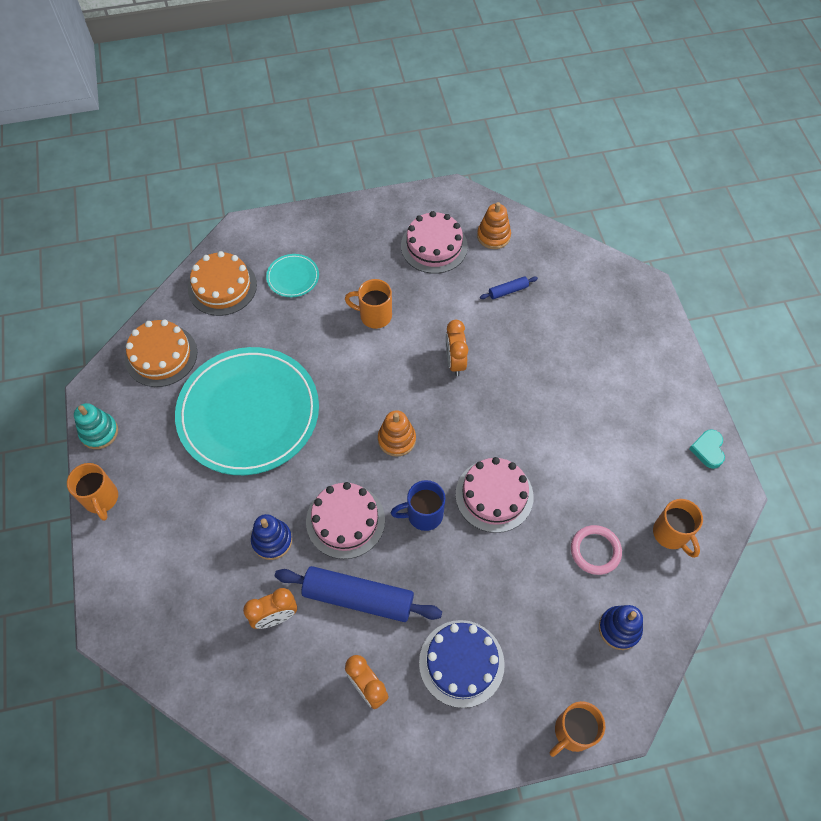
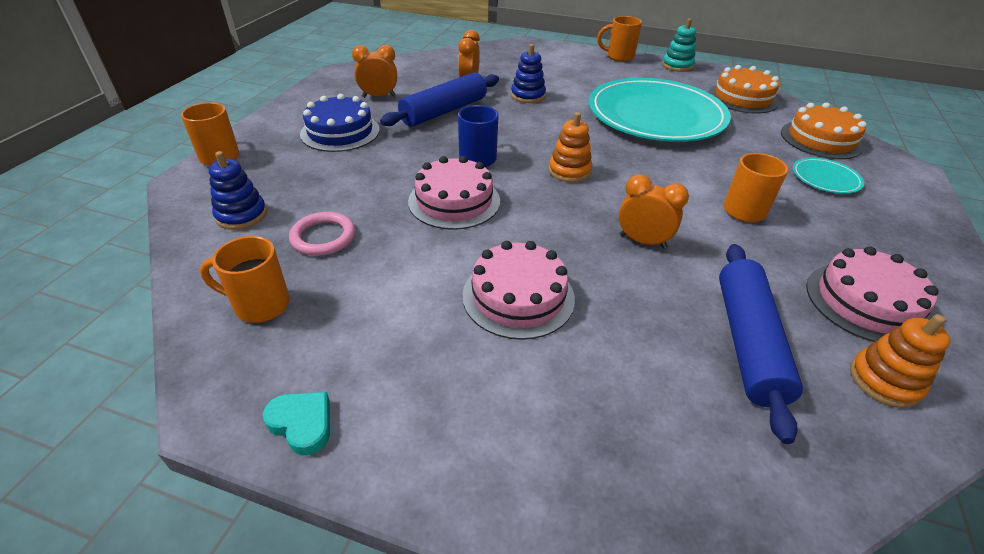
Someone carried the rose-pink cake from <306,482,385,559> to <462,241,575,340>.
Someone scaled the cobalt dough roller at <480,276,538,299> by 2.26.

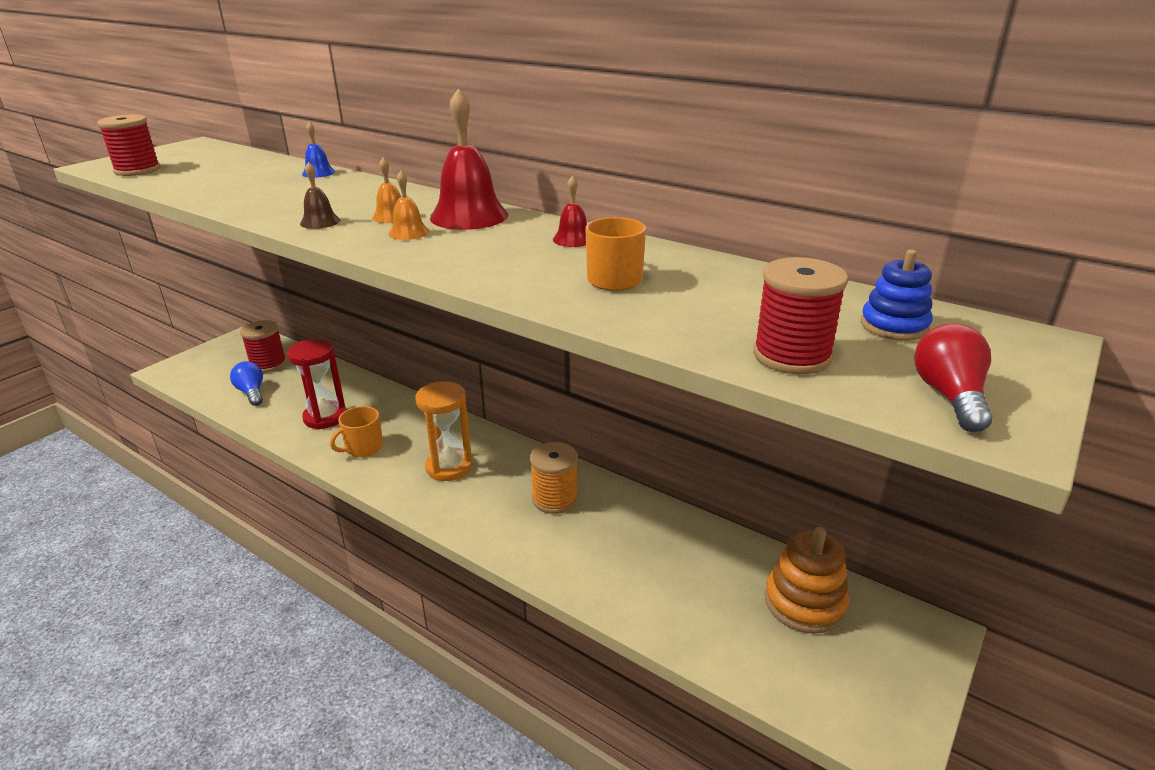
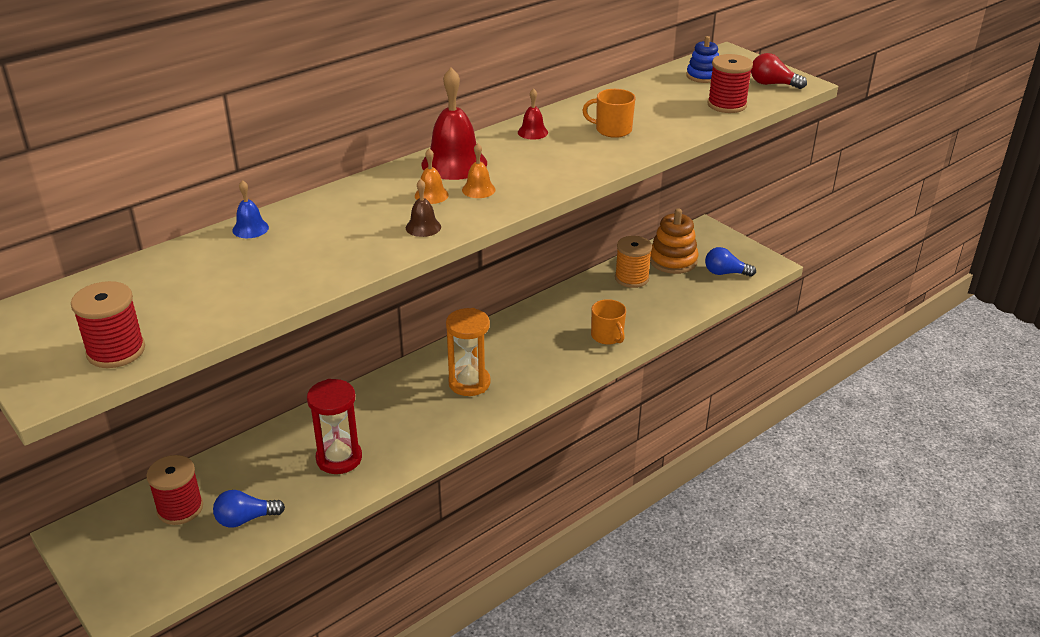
Someone carried the orange-coloured coffee mug from <330,406,383,457> to <591,299,626,345>.
Someone carried the orange-coloured bobbin from <530,442,578,514> to <615,236,652,288>.
Someone put down the cobalt lightbulb at <705,247,756,277>.

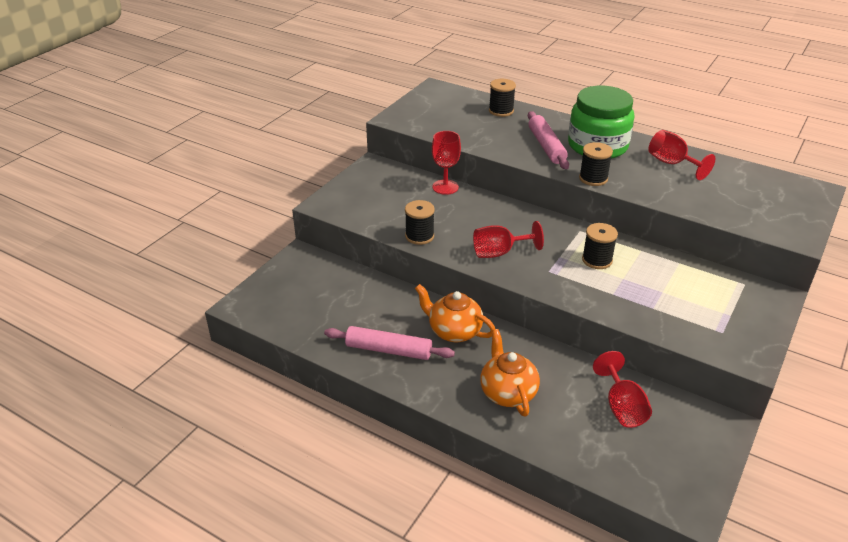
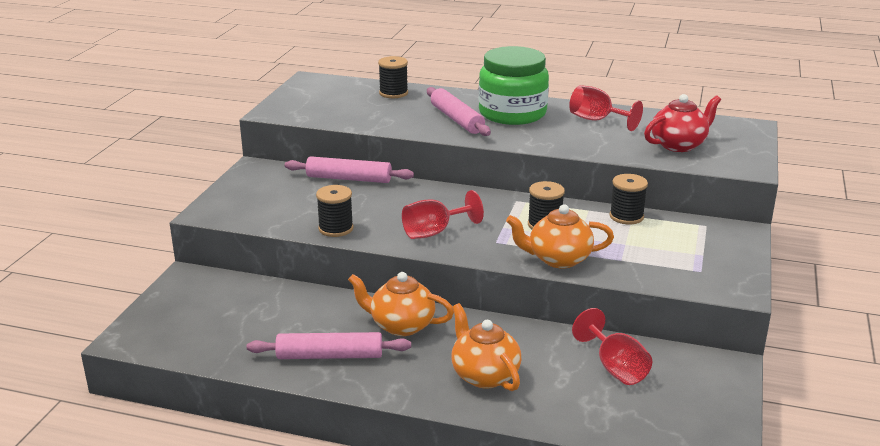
Someone swapped the crimson chalice at <432,131,461,195> for the rose-pink dough roller at <285,156,414,183>.
Someone put down the orange-coloured teapot at <506,204,614,269>.
Someone carried the black bobbin from <579,142,613,186> to <609,174,648,224>.
Someone put down the crimson teapot at <644,94,721,152>.

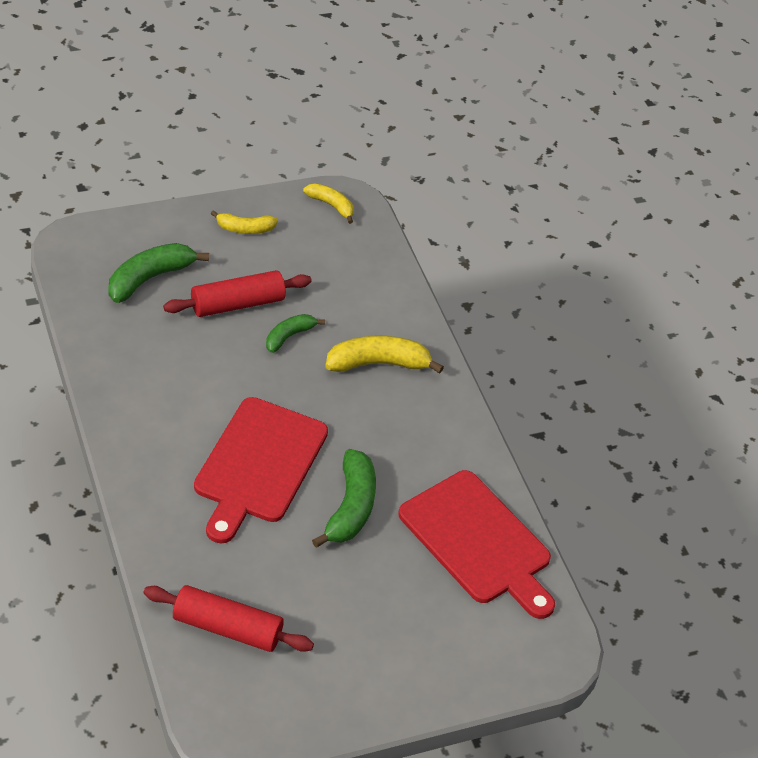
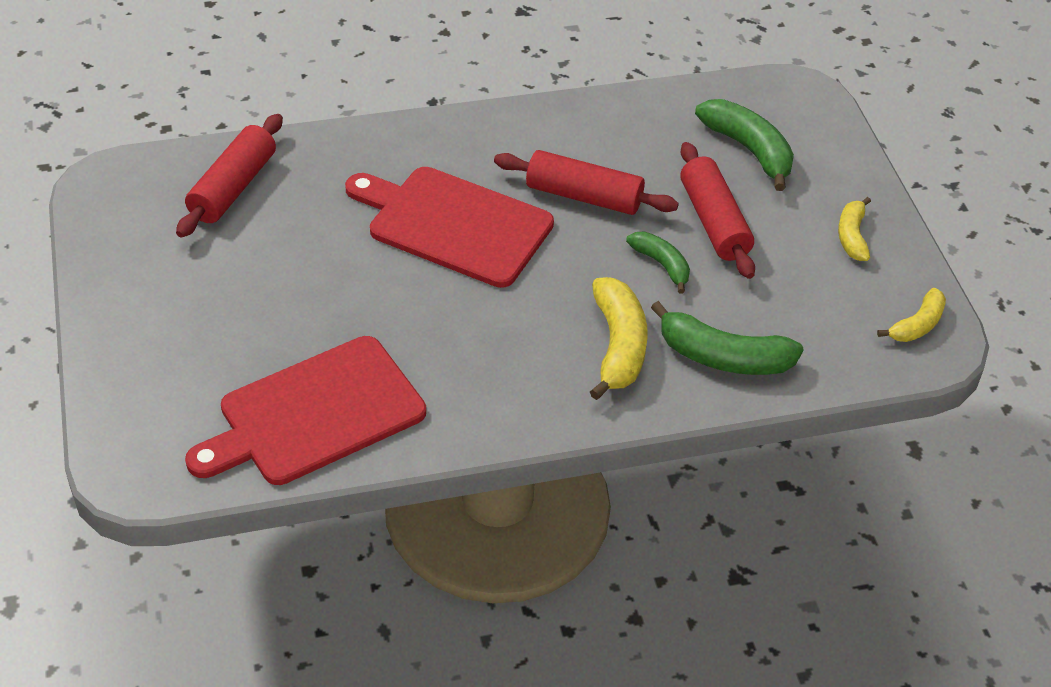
Someone put down the crimson dough roller at <494,150,679,215>.
Someone carried the emerald toy banana from <312,449,376,548> to <651,301,804,375>.

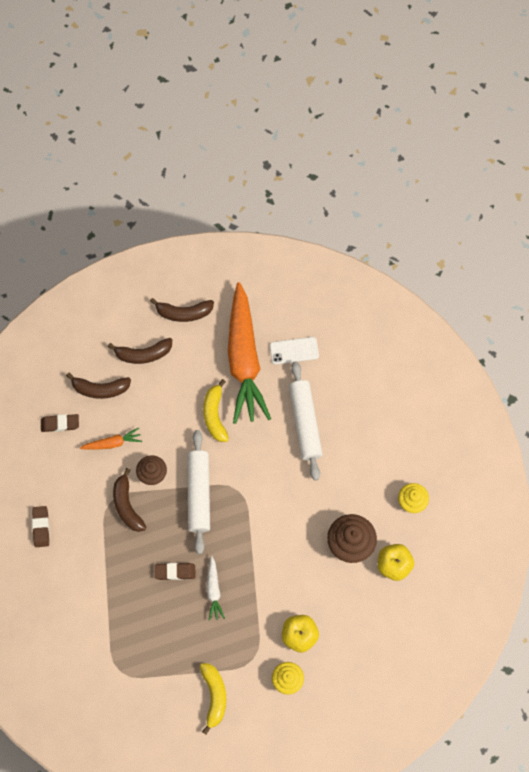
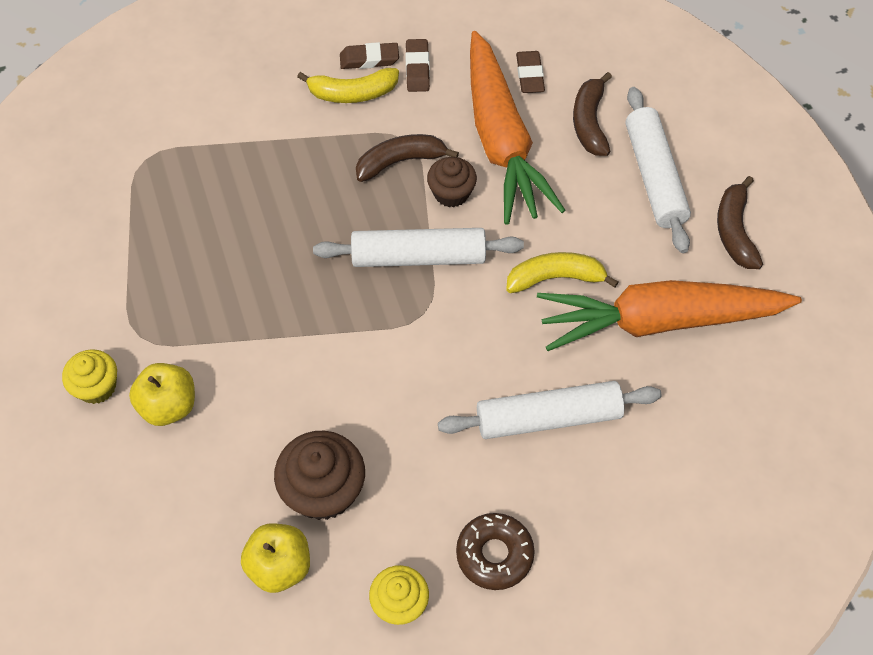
Someone carried the bright yellow toy banana from <200,663,226,735> to <297,68,399,103>.
Someone carried the brown eraser from <155,563,196,580> to <405,39,430,92>.
Someone put down the brown glazed donut at <456,513,535,590>.
Someone scaled the orange-coloured root vegetable at <80,428,142,450> by 2.42.
Someone swapped the brown toy banana at <108,338,172,364> for the pure white dough roller at <626,87,691,253>.
Someone took away the pure white root vegetable at <207,556,225,621>.
Someone took away the pure white mobile phone at <270,337,319,365>.

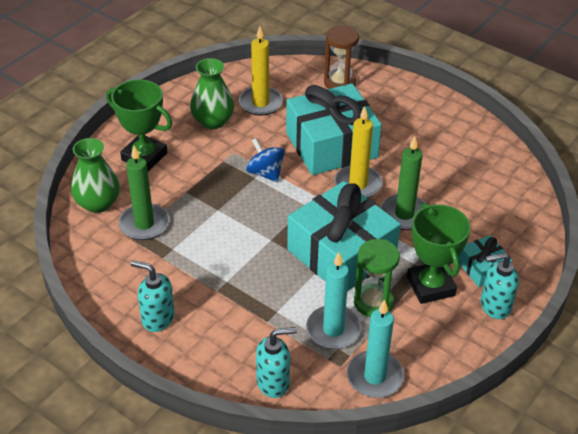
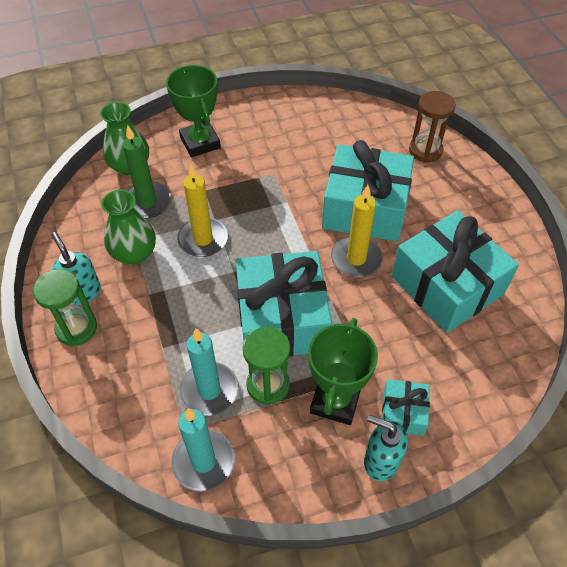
Someone put down the emerald sandglass at <33,269,97,346>.
Someone carried the emerald vase from <190,58,234,129> to <101,190,156,265>.
Someone carried the bright yellow candle from <239,26,283,116> to <177,164,228,257>.
Someone put down the teal present at <391,211,519,333>.
Someone took away the cobalt spinning top at <246,138,285,182>.
Someone took away the teal soap dispenser at <256,327,297,398>.
Someone took away the emerald candle at <380,136,425,230>.

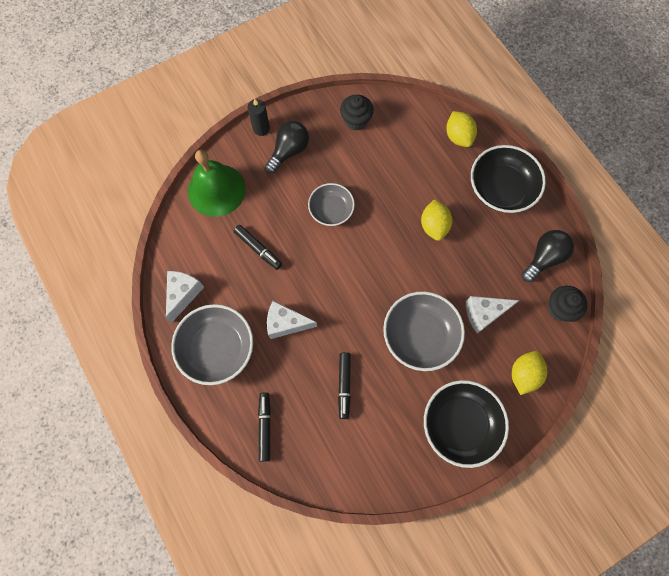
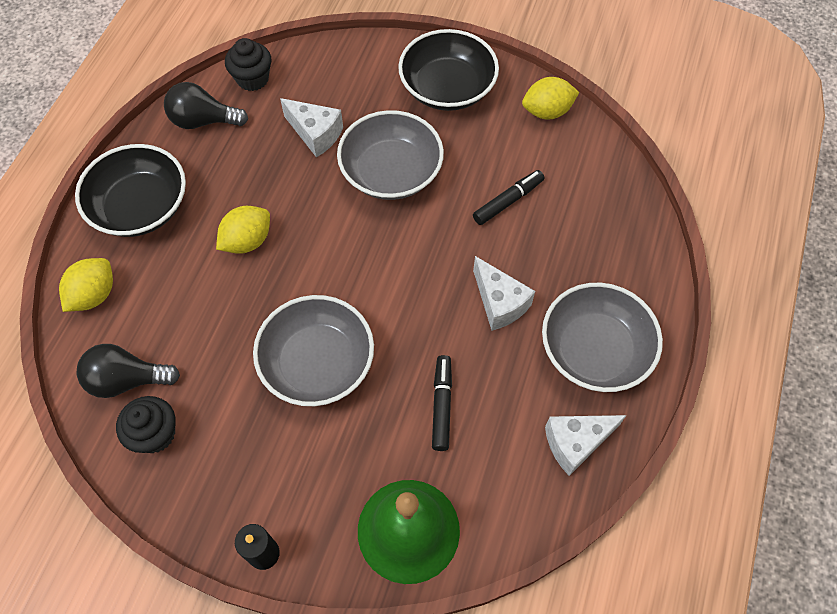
Someone carried the black lightbulb from <265,121,309,173> to <77,344,180,398>.
Someone scaled the gray deep dish at <308,183,355,226> by 1.60.
Someone carried the bright yellow citrus fruit from <512,351,547,395> to <522,77,579,120>.
Someone took away the black marker at <258,392,271,462>.

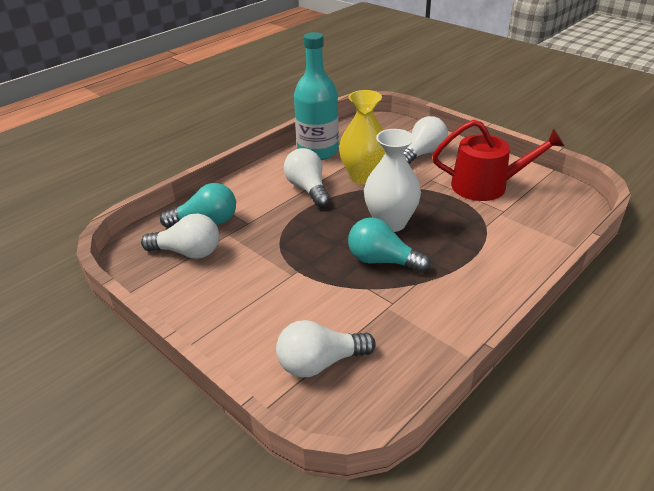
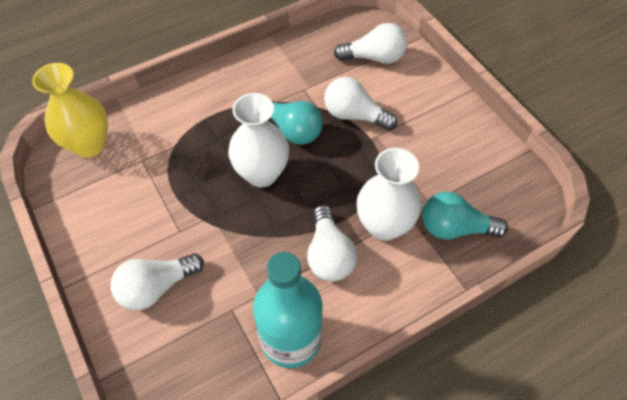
Someone carried the bright yellow vase from <339,90,385,185> to <32,63,108,158>.
Someone carried the pure white lightbulb from <141,213,219,259> to <324,77,397,130>.
Someone put down the pure white vase at <357,148,421,241>.
Someone took away the crimson sprinkling can at <432,120,565,201>.

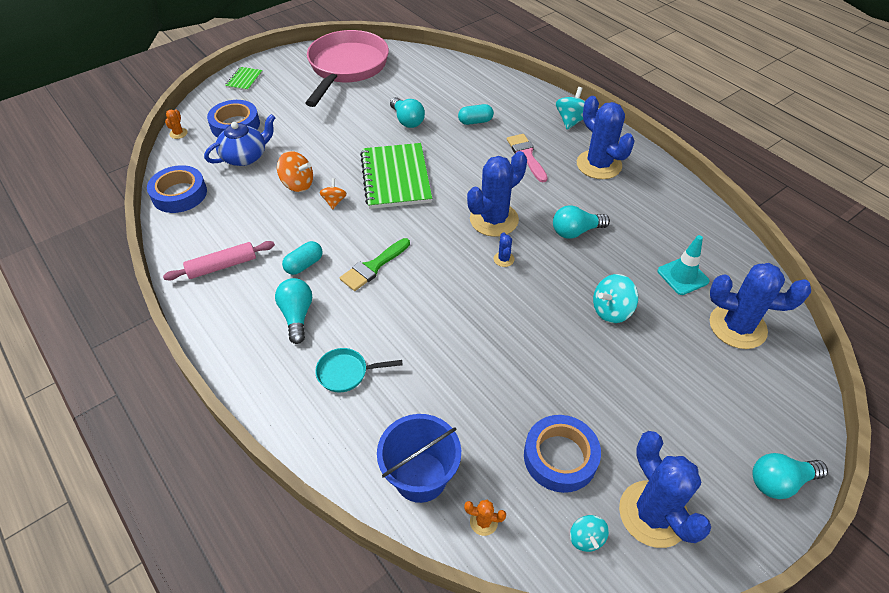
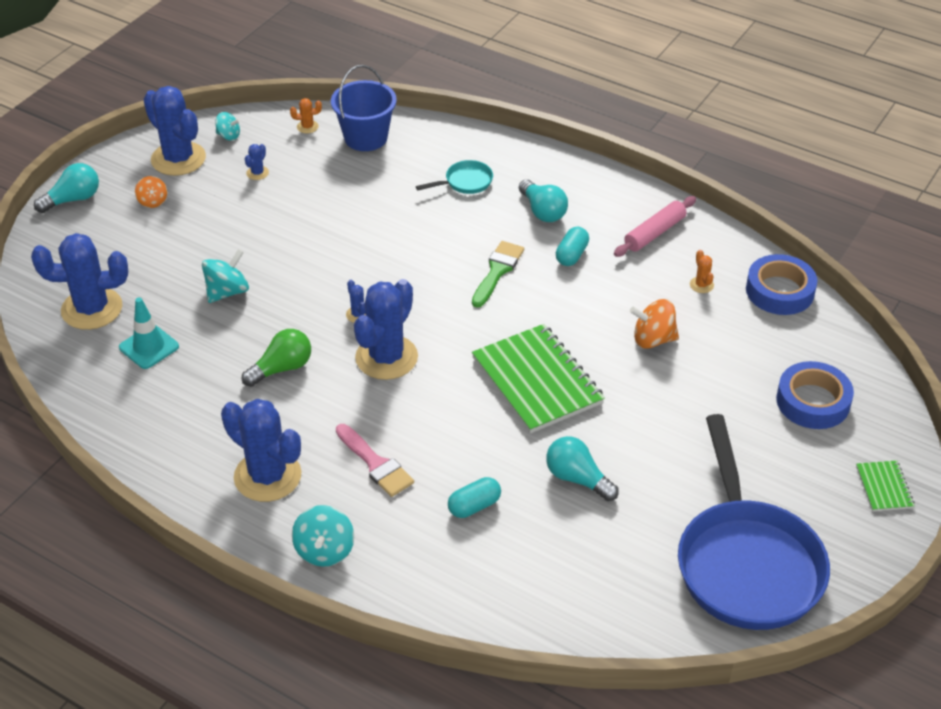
Someone carried the orange-coloured spinning top from <319,178,347,209> to <135,176,167,208>.
Someone rotated the teal spinning top at <570,515,609,552> by 135 degrees clockwise.
Someone repainted the teal lightbulb at <553,205,610,239>, which became the emerald lightbulb at <242,329,311,387>.
Someone swapped the cobalt roll of tape at <524,415,601,493> for the cobalt cactus at <245,144,269,180>.
Someone repainted the rose-pink skillet at <305,30,389,107>, which became the cobalt skillet at <678,414,830,630>.
Someone carried the orange-coloured cactus from <165,109,188,139> to <690,250,714,293>.
Someone took away the cobalt teapot at <204,114,276,166>.

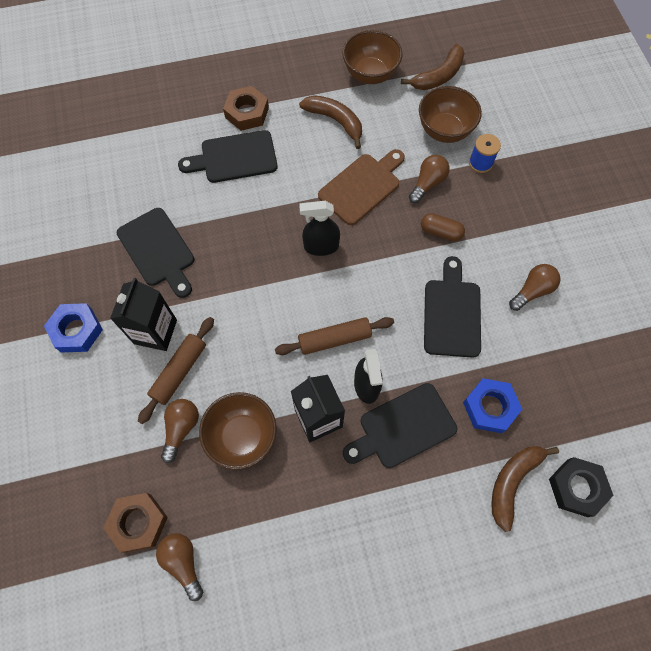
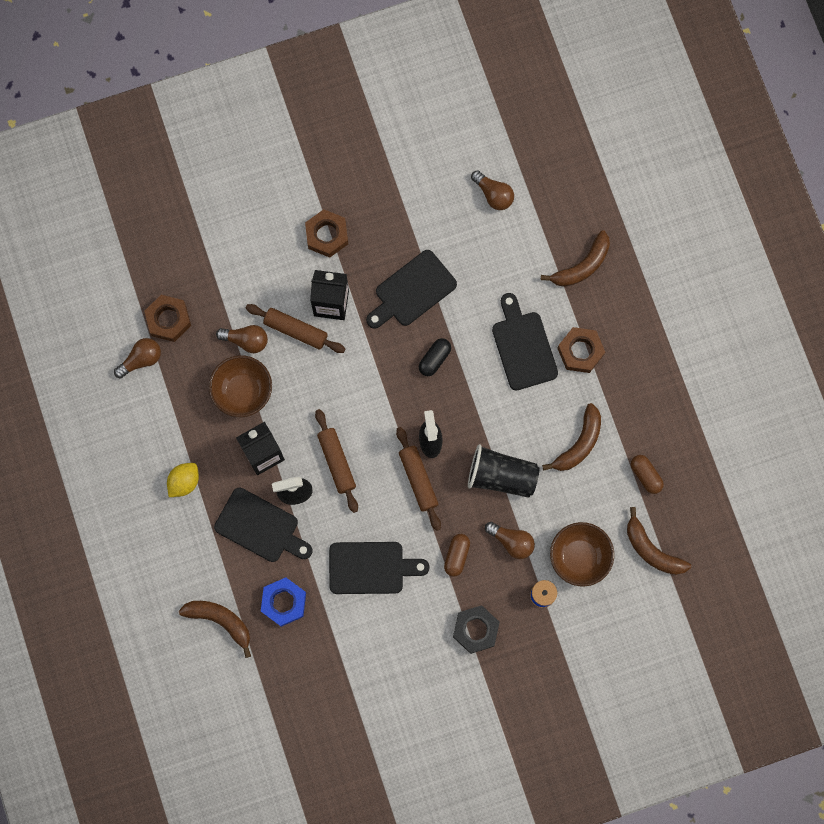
Someone put down the bright yellow citrus fruit at <167,463,199,497>.
Someone rotated the black chopping board at <343,383,457,468> by 150 degrees clockwise.
Someone repainted the cobalt nut at <44,303,103,353>, which became the brown nut at <305,209,348,258>.
Someone put down the brown dough roller at <396,427,441,531>.
Someone put down the black pill at <419,338,451,376>.
Someone carried the black nut from <549,457,614,517> to <453,605,500,654>.
Someone swapped the brown chopping board at <318,149,405,225> for the black beaker at <468,444,539,498>.
Someone carried the brown lightbulb from <509,264,561,311> to <471,170,514,210>.
Someone put down the brown toy banana at <541,230,610,287>.
Someone swapped the brown deep dish at <342,30,403,84> for the brown pill at <631,455,664,494>.

